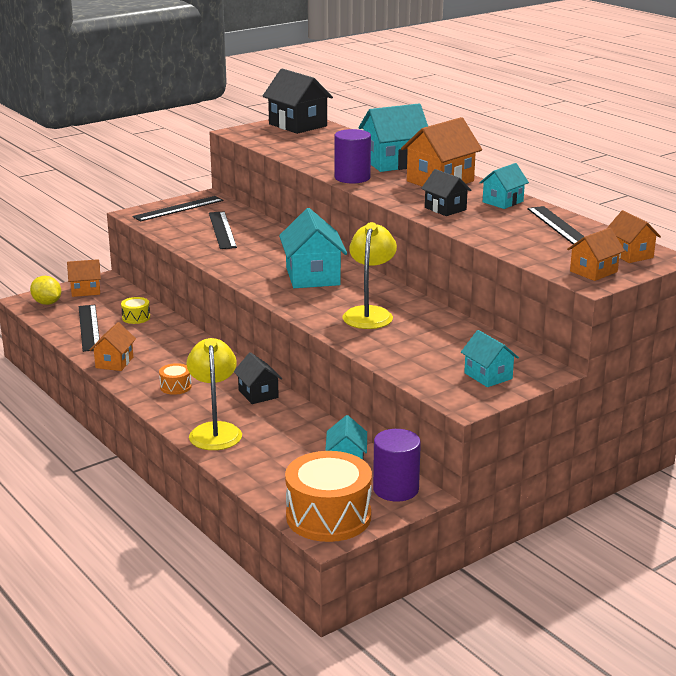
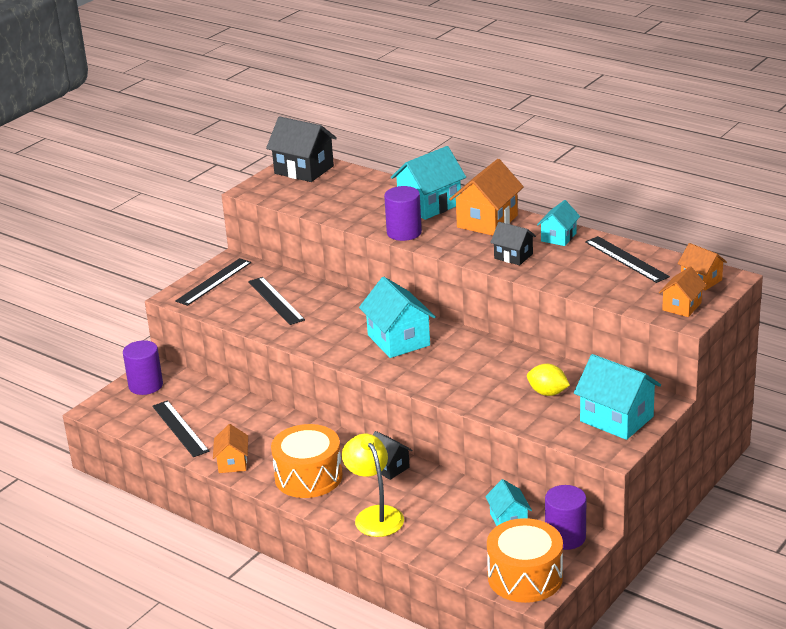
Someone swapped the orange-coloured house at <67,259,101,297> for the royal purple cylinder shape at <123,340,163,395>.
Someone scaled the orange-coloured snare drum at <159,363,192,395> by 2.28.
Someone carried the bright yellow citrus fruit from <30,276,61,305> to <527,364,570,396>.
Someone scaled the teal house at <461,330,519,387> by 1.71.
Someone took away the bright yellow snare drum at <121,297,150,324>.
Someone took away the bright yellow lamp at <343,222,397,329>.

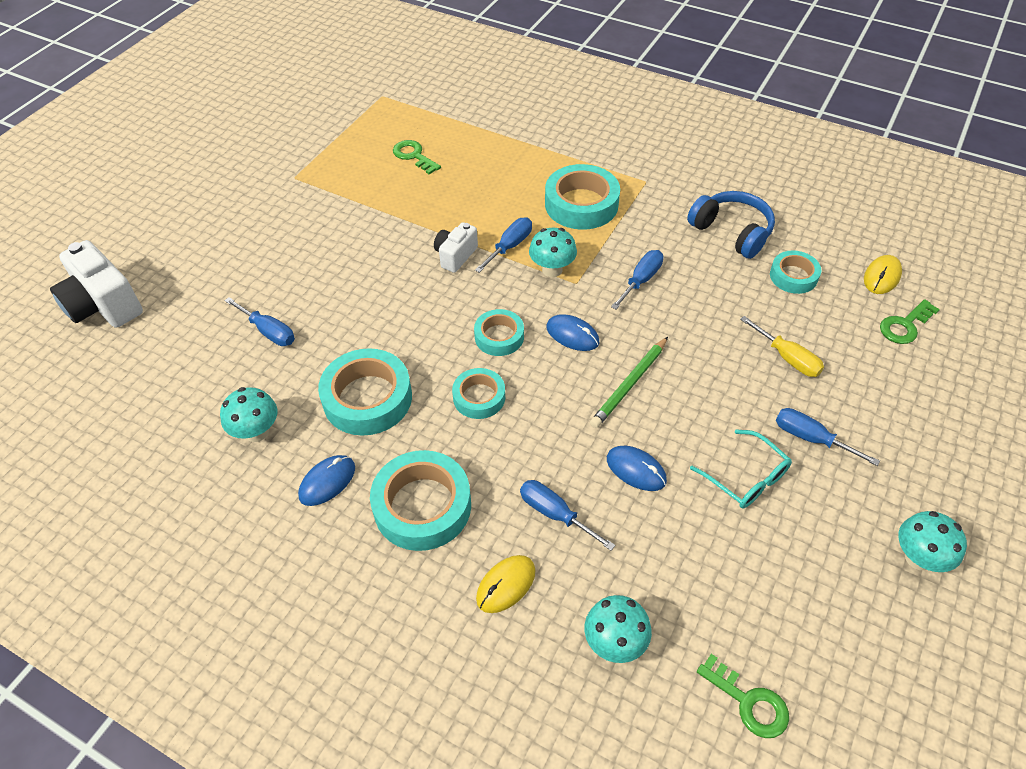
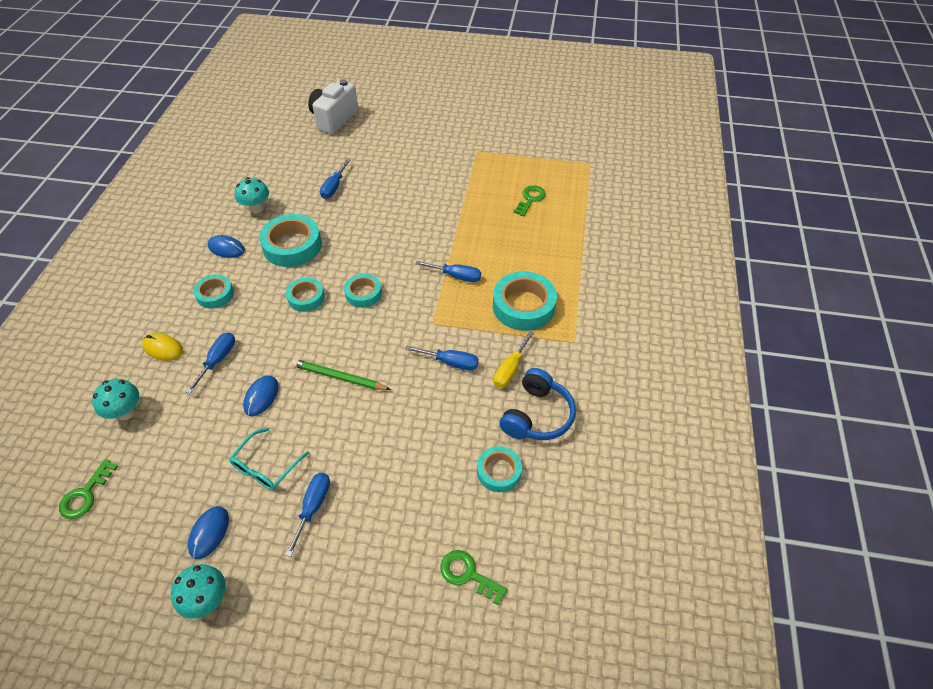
Someone carried the cobalt computer mouse from <546,314,599,351> to <188,506,229,559>.
Someone scaled the teal roll of tape at <370,450,471,551> by 0.59.
Someone carried the bright yellow flat screwdriver from <740,316,824,377> to <494,331,534,388>.
Someone took away the pure white compact camera at <434,222,478,273>.
Someone took away the teal fungus at <529,228,577,277>.
Someone took away the bright yellow computer mouse at <864,255,902,294>.

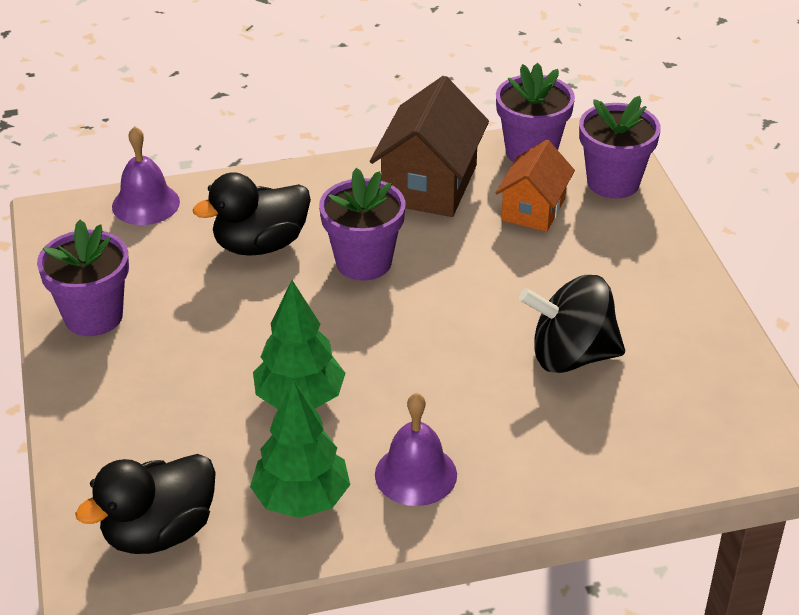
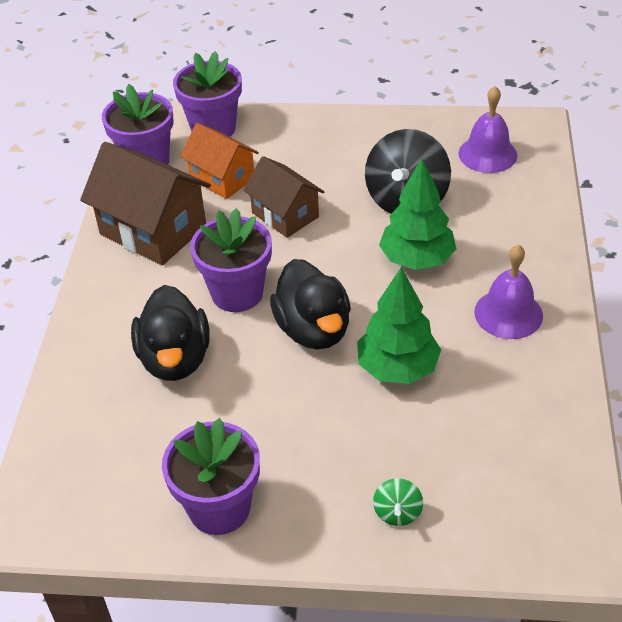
Someone put down the brown house at <243,156,324,238>.
Someone carried the black toy duck from <75,454,216,554> to <270,259,351,349>.
Someone put down the emerald spinning top at <373,478,423,526>.
Someone carried the emerald toy tree from <250,379,350,518> to <379,158,456,270>.
Someone carried the royal purple hand bell from <112,126,180,225> to <459,86,517,173>.

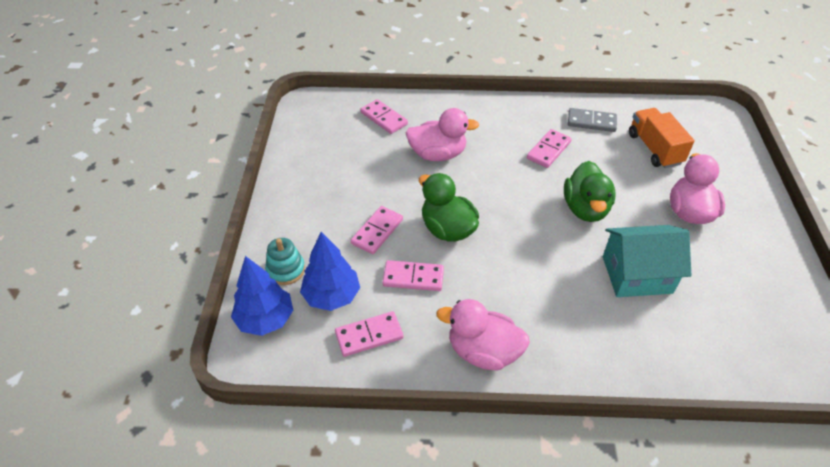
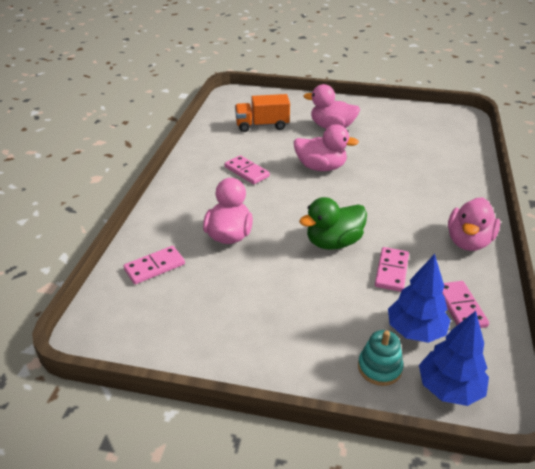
Someone repainted the emerald toy duck at <564,161,616,222>, which became the rose-pink toy duck at <294,124,359,171>.
Someone took away the rose-pink domino tile at <351,206,403,254>.
Someone took away the gray domino tile at <568,108,617,132>.
Someone took away the teal house at <603,225,692,297>.

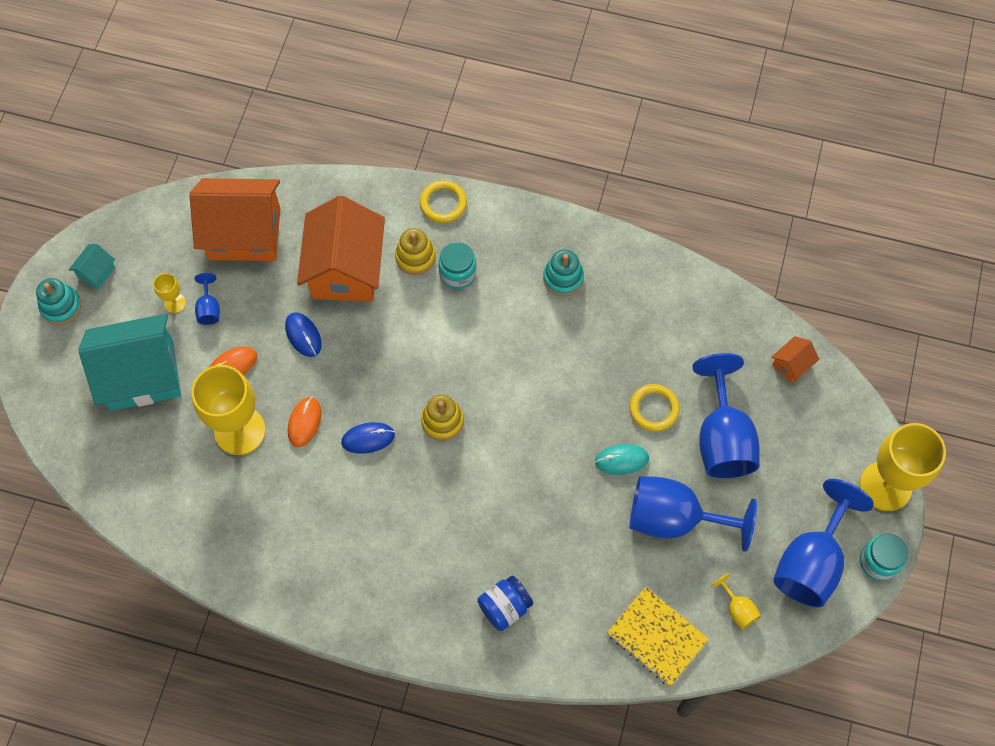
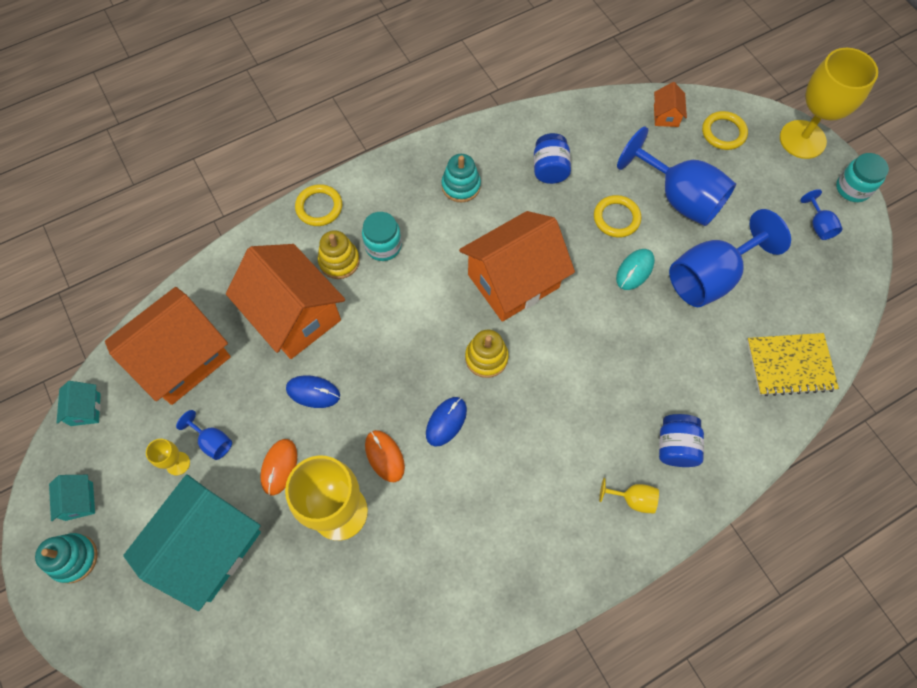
Someone put down the teal house at <57,381,101,426>.
Someone put down the orange-coloured house at <459,211,575,322>.
Someone put down the cobalt preserve jar at <534,133,571,184>.
Someone carried the bright yellow chalice from <711,573,761,630> to <599,478,659,514>.
Someone put down the bright yellow torus at <702,111,748,150>.
Someone scaled the cobalt chalice at <773,479,874,607> by 0.44.

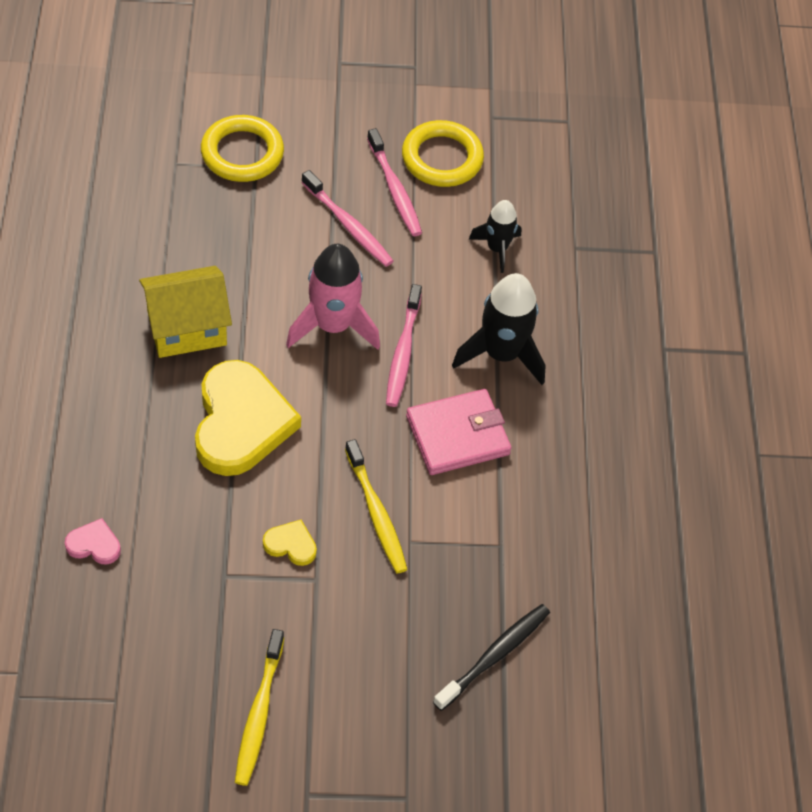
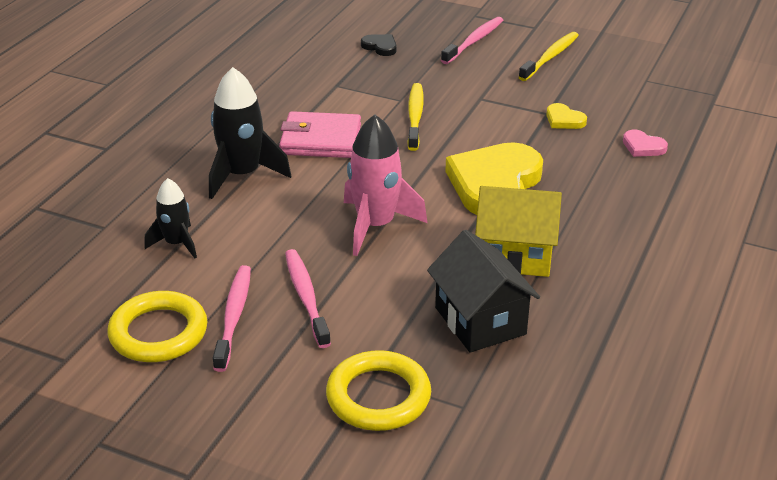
Someone swapped the black tooth brush at <433,604,550,711> for the black heart shape at <361,34,397,56>.
Someone put down the black house at <427,230,540,353>.
Someone carried the rose-pink tooth brush from <386,284,422,407> to <441,17,503,64>.
Someone carried the bright yellow heart shape from <263,520,317,566> to <546,103,587,129>.

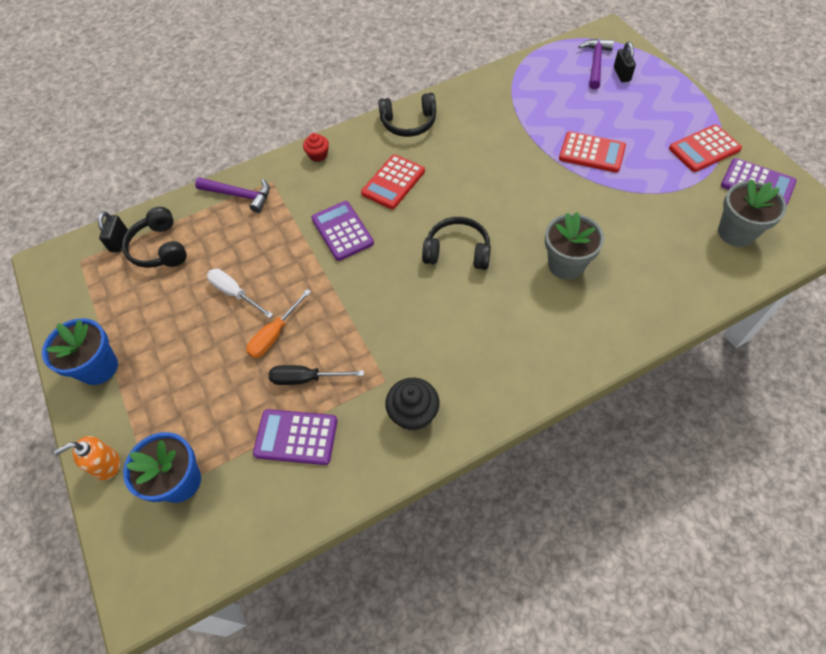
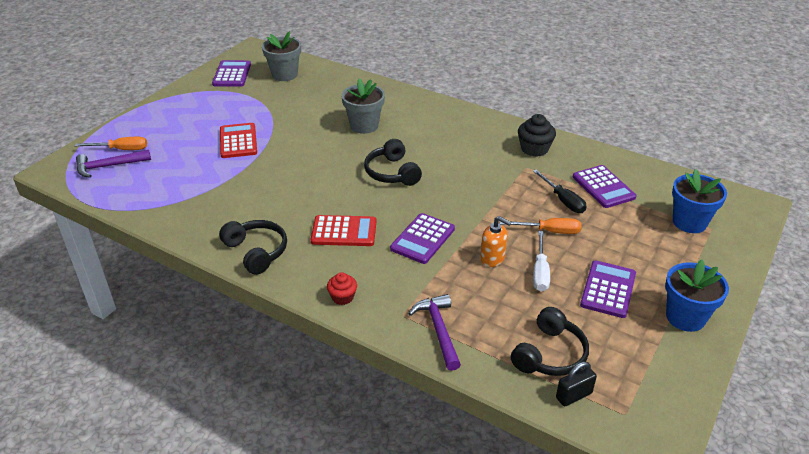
Someone swapped the black padlock at <614,42,636,82> for the orange-coloured flat screwdriver at <75,137,147,150>.
Someone carried the orange-coloured soap dispenser from <54,436,120,480> to <480,216,511,267>.
Someone put down the royal purple calculator at <580,260,636,318>.
Someone took away the crimson calculator at <669,124,742,172>.

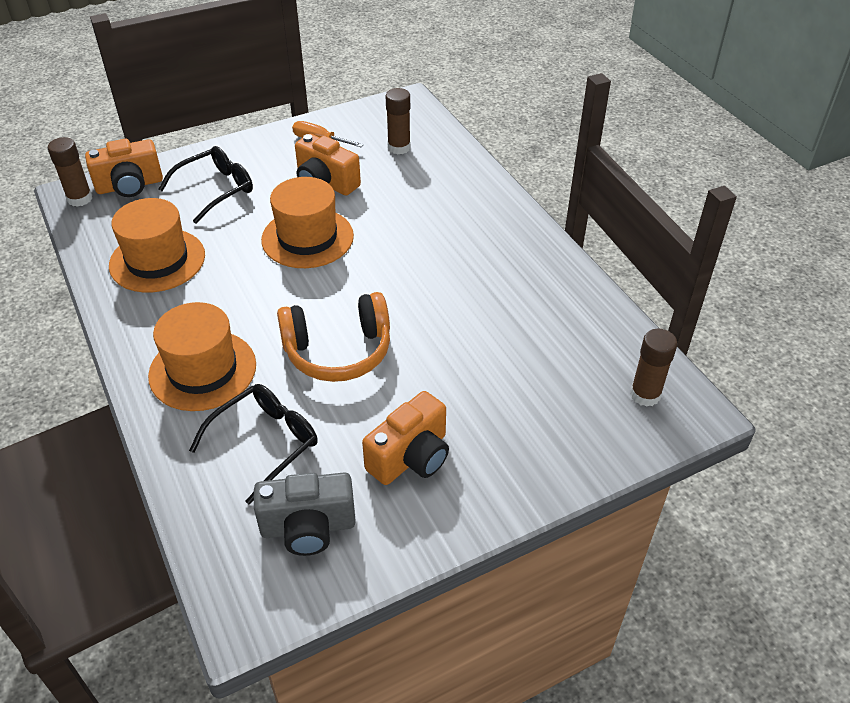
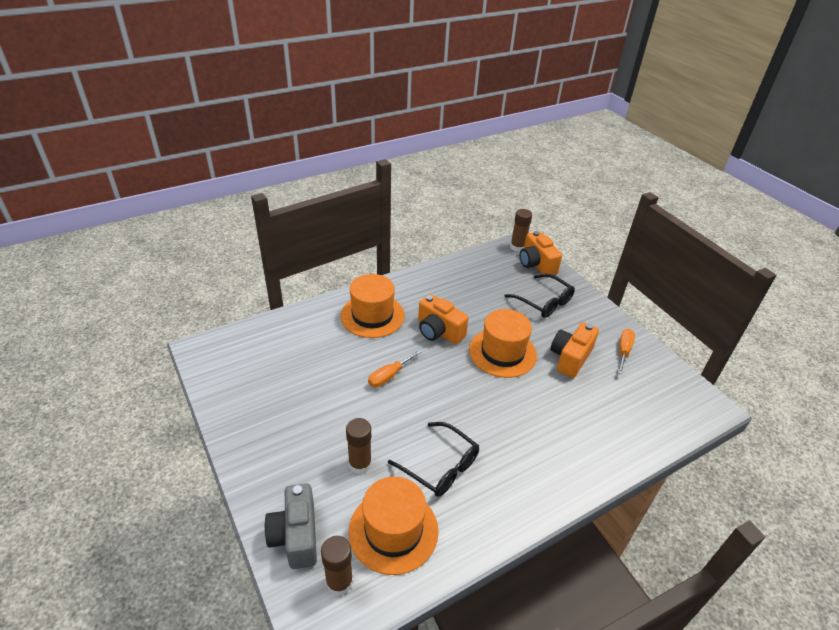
Someone carried the gray compact camera from <254,472,356,556> to <264,483,317,569>.
Someone carried the brown glue from <385,88,411,154> to <346,418,372,474>.
Someone carried the orange-coloured tall hat from <109,198,205,292> to <349,476,439,575>.
Someone swapped the orange-coloured headphones at <277,292,390,382> for the orange-coloured flat screwdriver at <368,350,422,387>.
Someone carried the black eyeglasses from <189,384,318,505> to <388,422,479,497>.
Someone carried the orange-coloured compact camera from <362,391,449,485> to <418,294,469,344>.

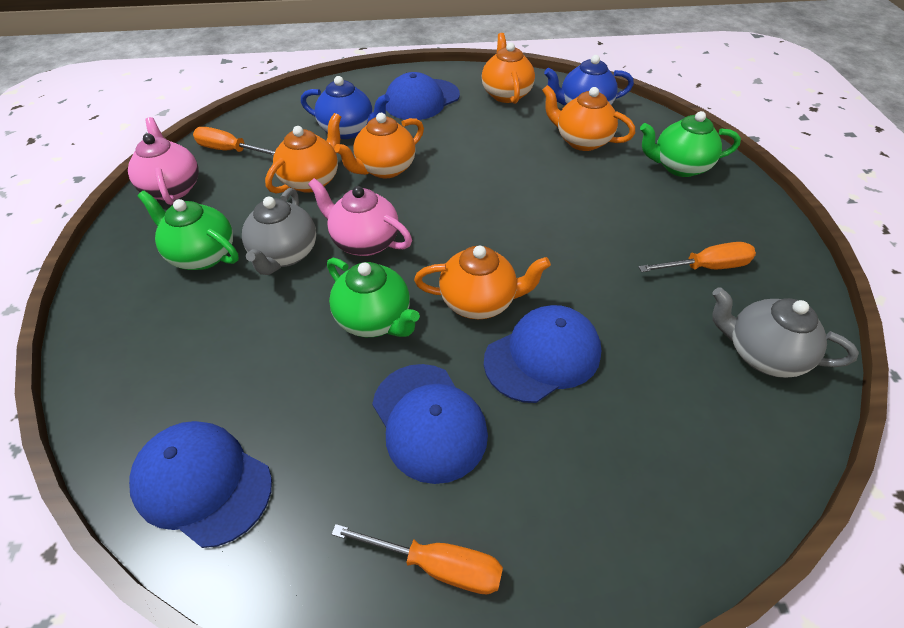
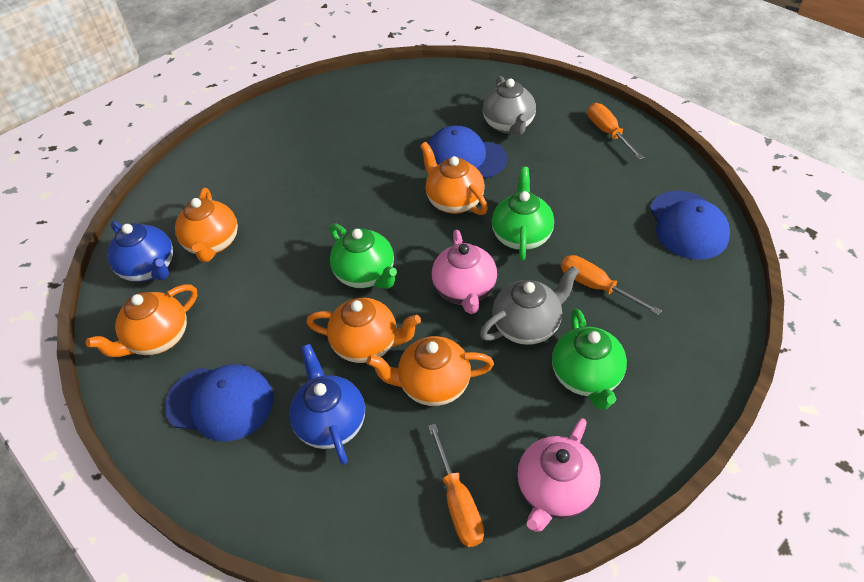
Someone carried the emerald teapot from <640,111,741,177> to <330,223,397,289>.
Someone carried the gray teapot from <712,287,859,378> to <483,76,536,136>.
Someone carried the orange-coloured flat screwdriver from <639,242,756,272> to <561,255,662,315>.
Someone took away the cobalt baseball cap at <372,364,488,484>.

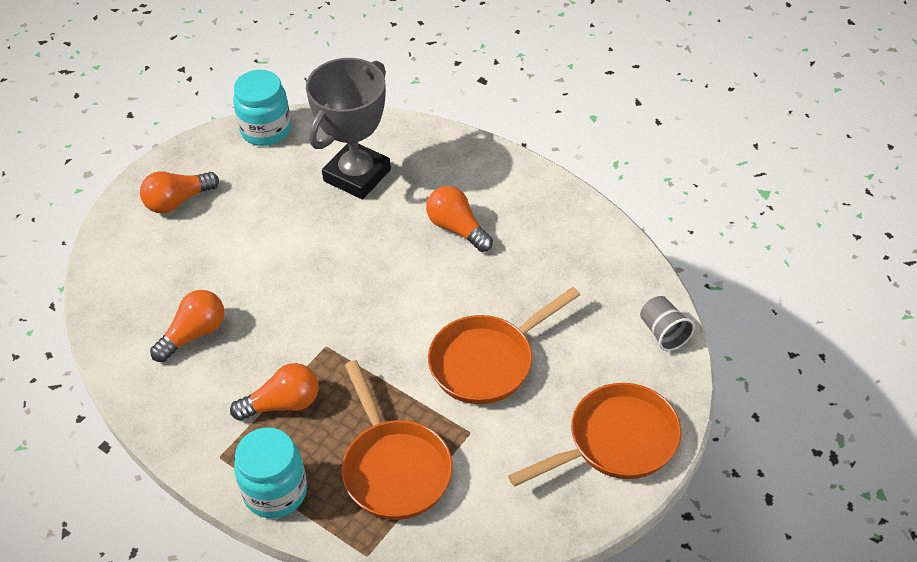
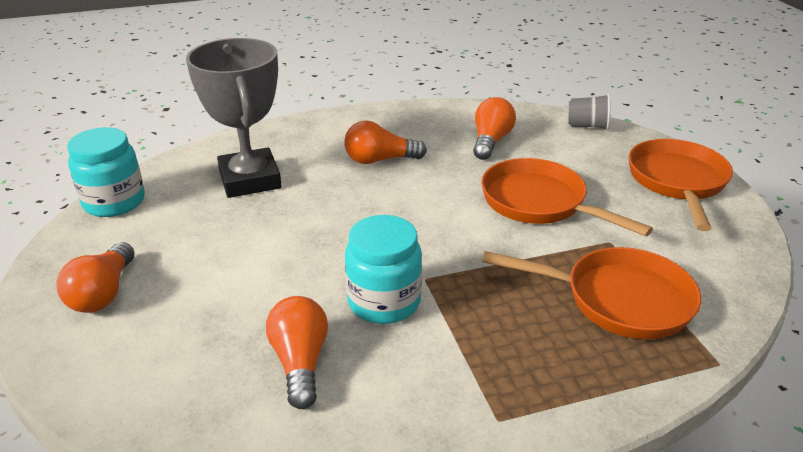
Someone carried the teal preserve jar from <234,428,307,518> to <345,215,422,324>.
Someone carried the orange-coloured lightbulb from <230,363,318,421> to <473,97,516,160>.
Someone rotated the orange-coloured skillet at <428,287,580,404> by 135 degrees clockwise.

